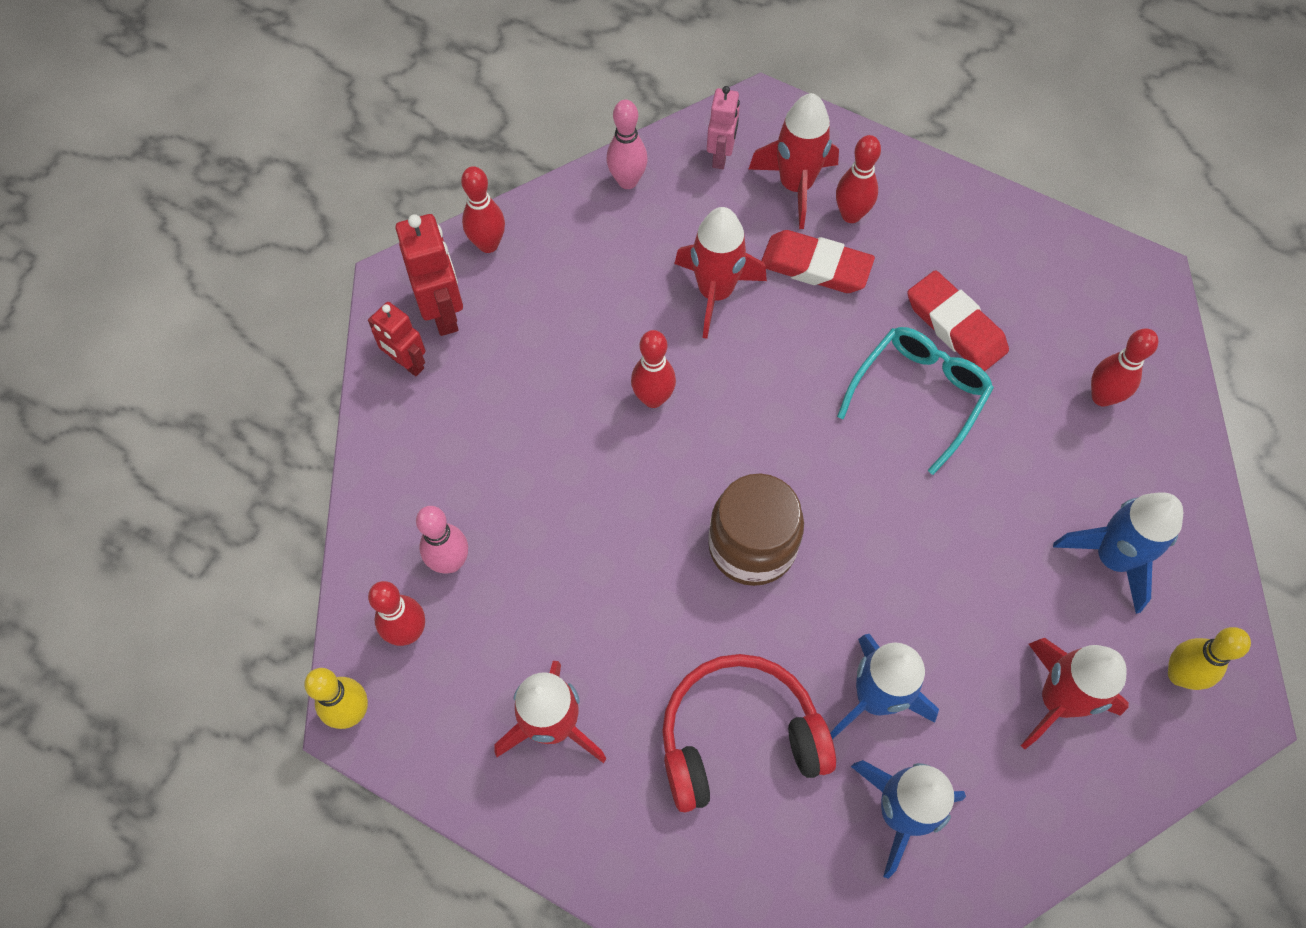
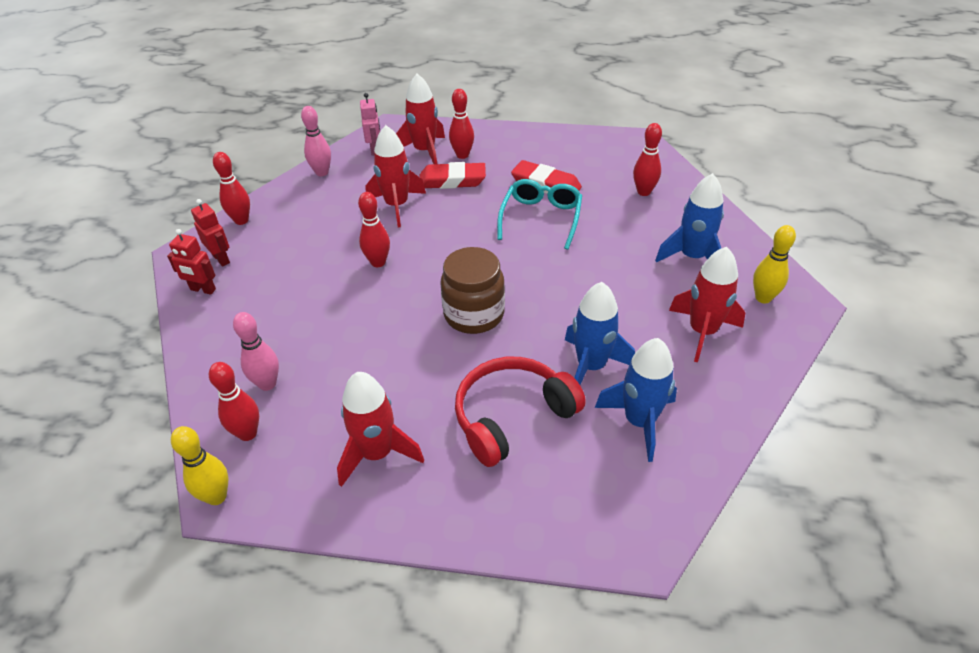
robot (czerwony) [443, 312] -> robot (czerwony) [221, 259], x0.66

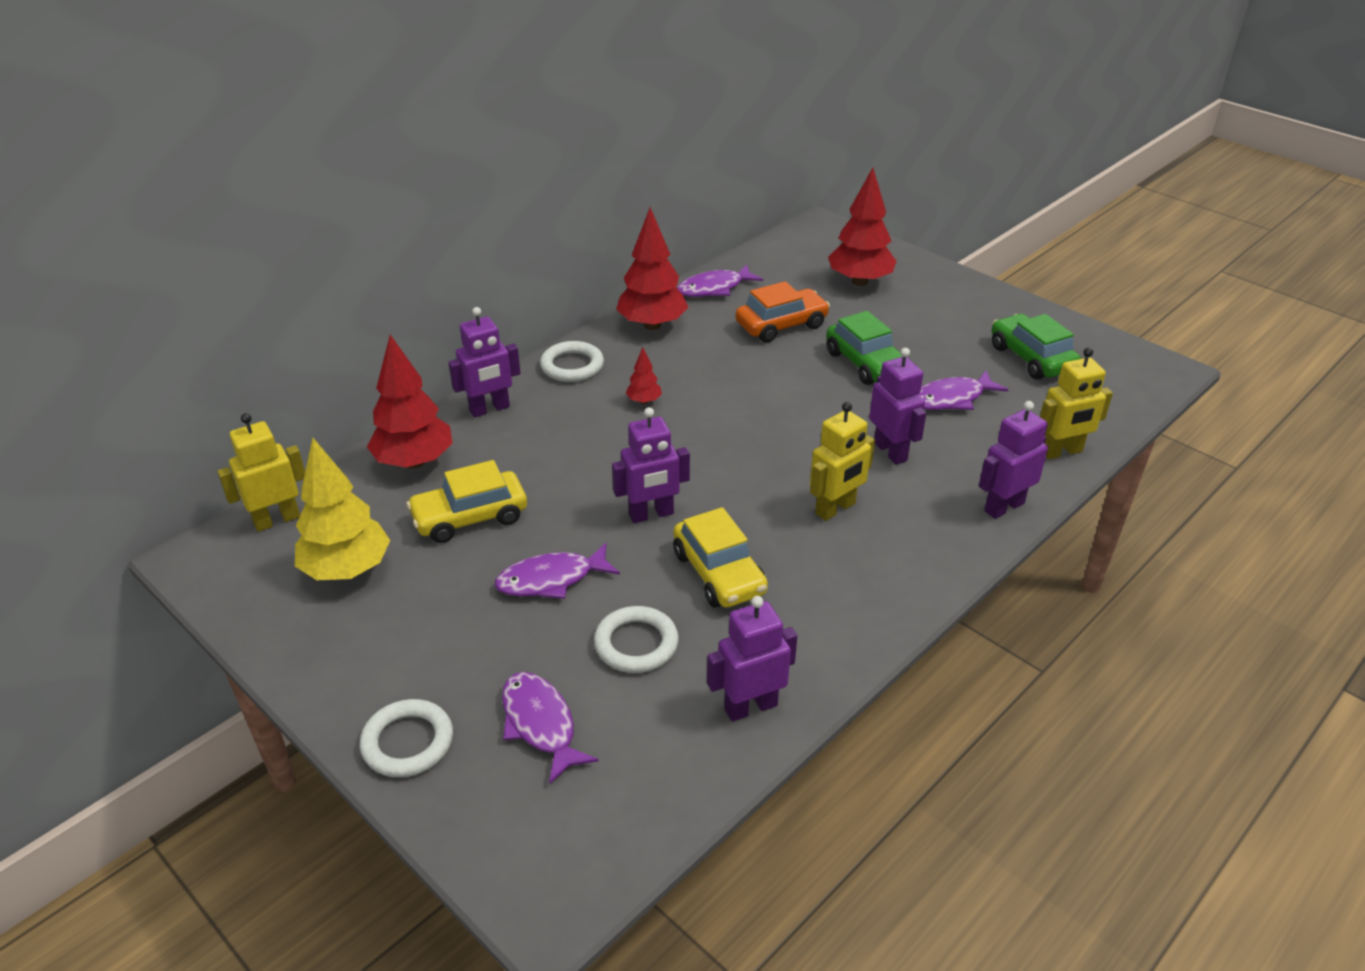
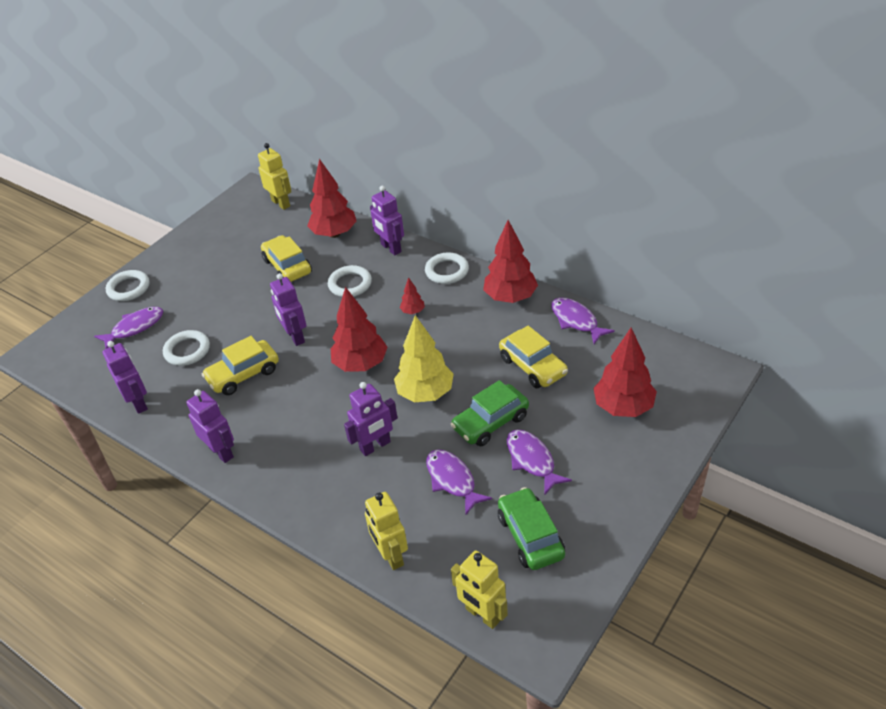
robot (fioletowy) [1003, 507] -> robot (fioletowy) [221, 452], move
none -> pierścień (biały) [350, 284]
none -> drzewko (czerwony) [361, 364]
drzewko (żółty) [347, 570] -> drzewko (żółty) [425, 393], move
robot (żółty) [835, 509] -> robot (żółty) [482, 615], move
samochód (zielony) [1031, 358] -> samochód (zielony) [530, 536], 75 degrees counterclockwise
samochód (pomarańczowy) [781, 325] -> samochód (żółty) [533, 366]
ryba (fioletowy) [551, 580] -> ryba (fioletowy) [532, 460], move

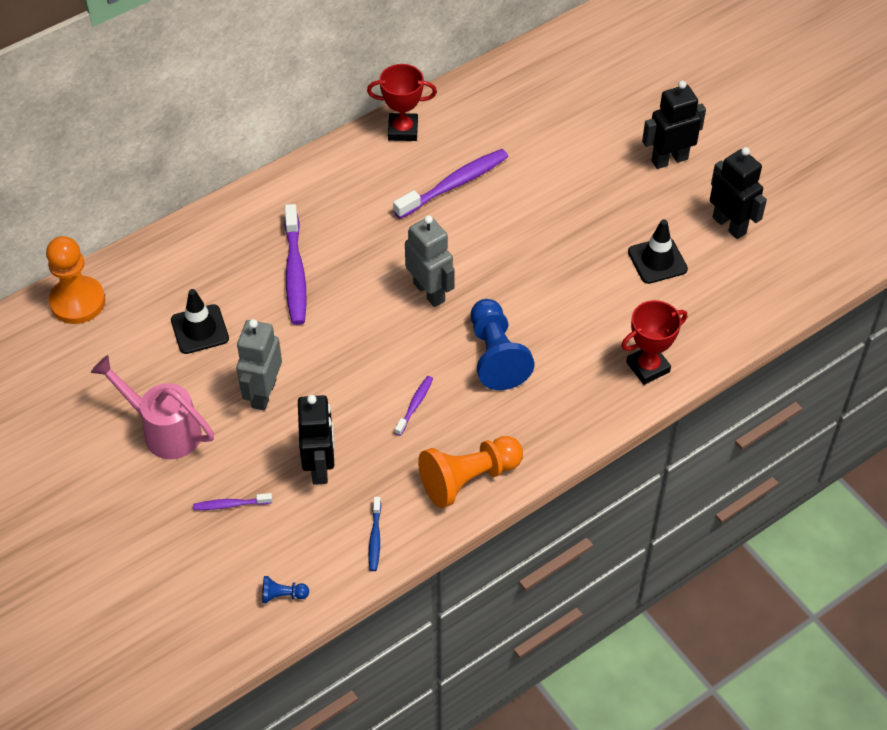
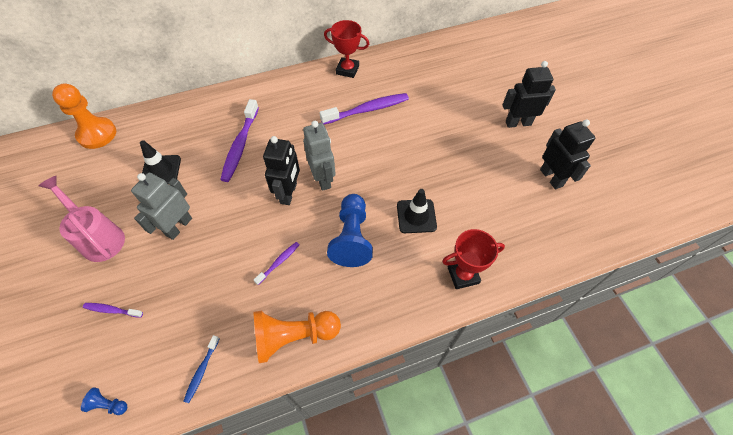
robot (czarny) [320, 467] -> robot (czarny) [289, 193], move
pachołek (czarny) [657, 260] -> pachołek (czarny) [416, 216], move

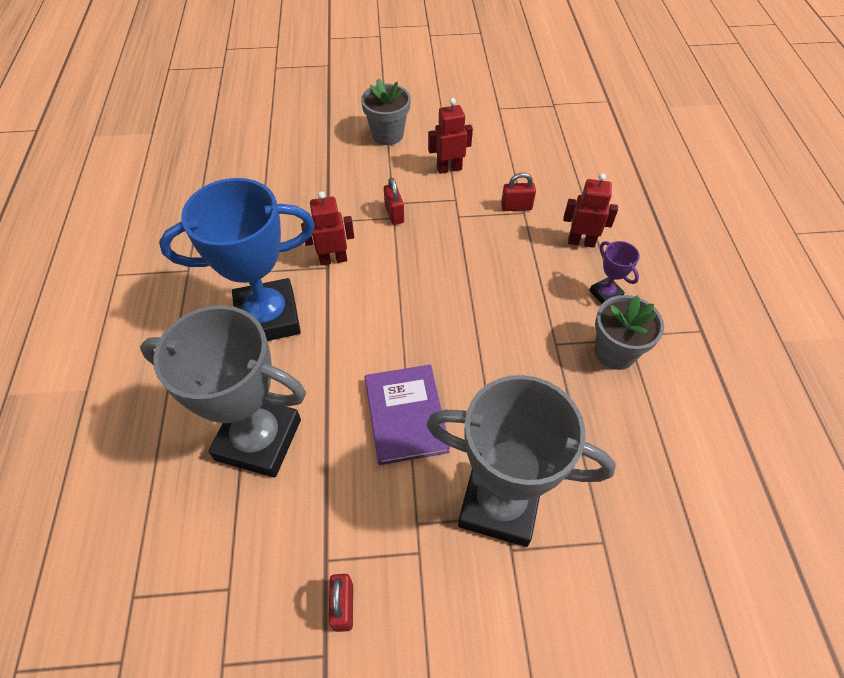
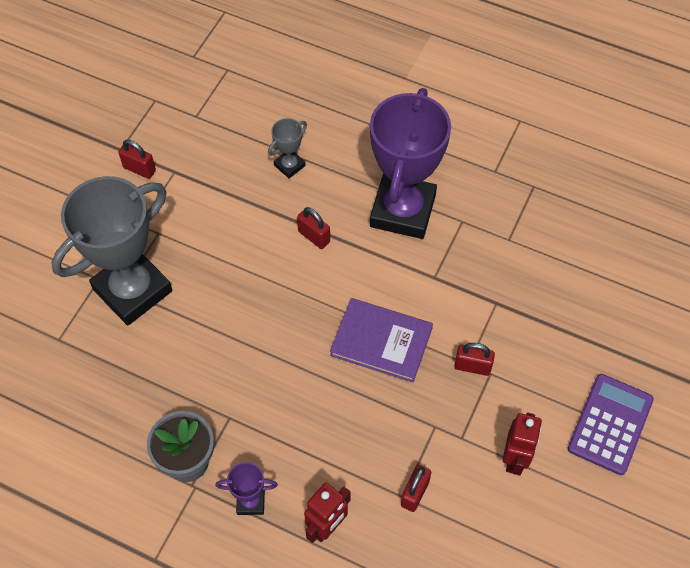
puchar (szary) [258, 439] -> puchar (szary) [289, 165], x0.42
none -> kłódka (czerwony) [314, 236]
książka (fioletowy) [406, 415] -> książka (fioletowy) [381, 342], move
puchar (niebieski) [268, 317] -> puchar (fioletowy) [402, 211]
doniczka (szary) [387, 135] -> kalkulator (fioletowy) [610, 424]
robot (czerwony) [333, 259] -> none

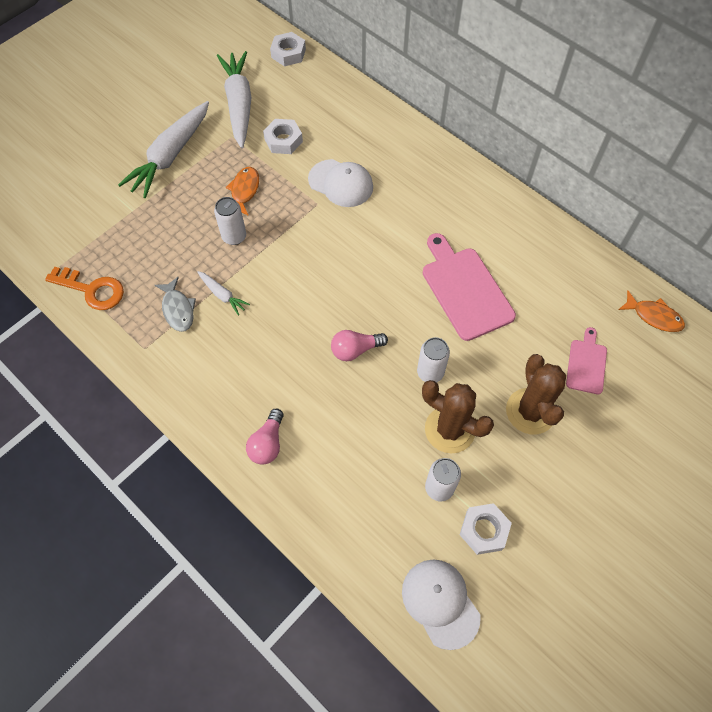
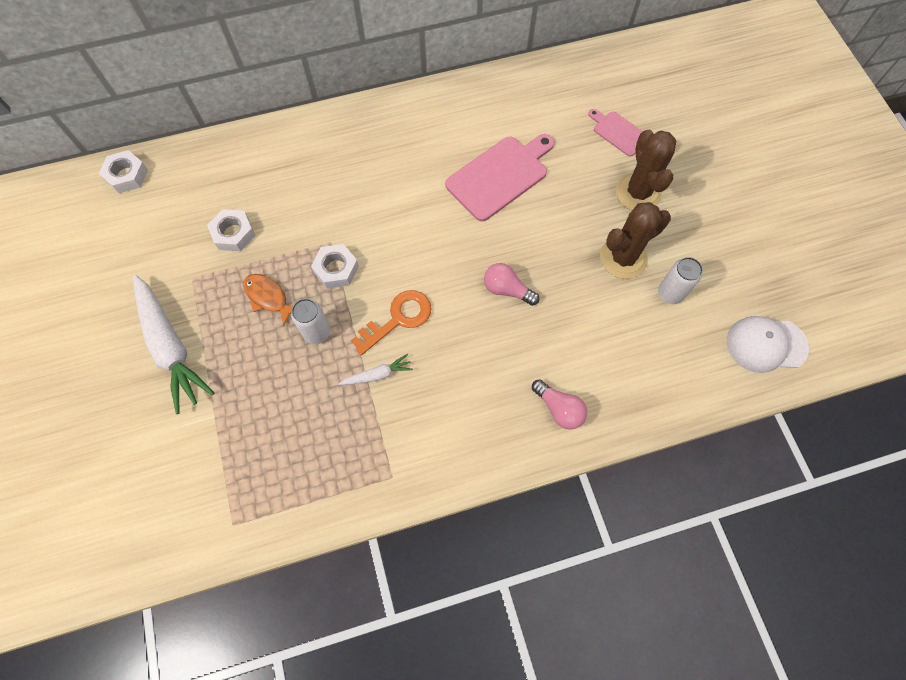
nakrętka (biały) [484, 530] -> nakrętka (biały) [336, 269], move
klucz (pomarańczowy) [91, 290] -> klucz (pomarańczowy) [398, 319], move
deska do krojenia (różowy) [465, 290] -> deska do krojenia (różowy) [500, 176], 135 degrees clockwise
żarówka (różowy) [355, 350] -> żarówka (różowy) [507, 290], 105 degrees clockwise
kaktus (brązowy) [530, 411] -> kaktus (brązowy) [638, 192], 60 degrees clockwise
ryba (szary) [178, 309] -> none
marchewka (biały) [239, 104] -> none
czapka (biały) [341, 183] -> none
puszka (biały) [430, 372] -> none
ryba (pomarańczowy) [654, 316] -> none

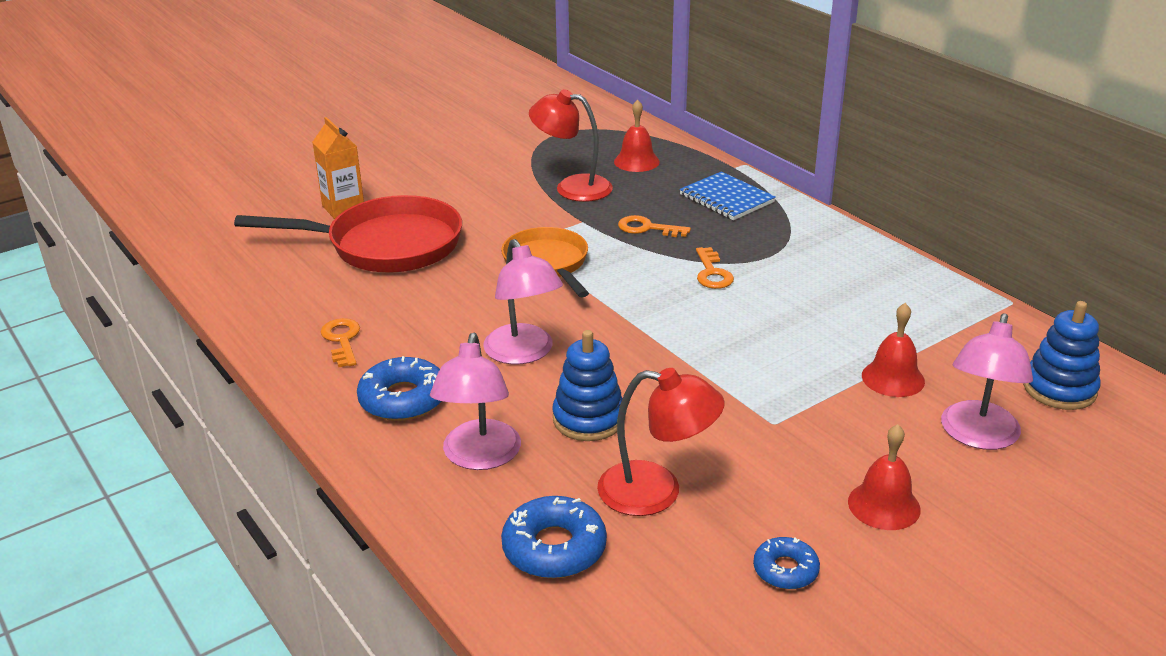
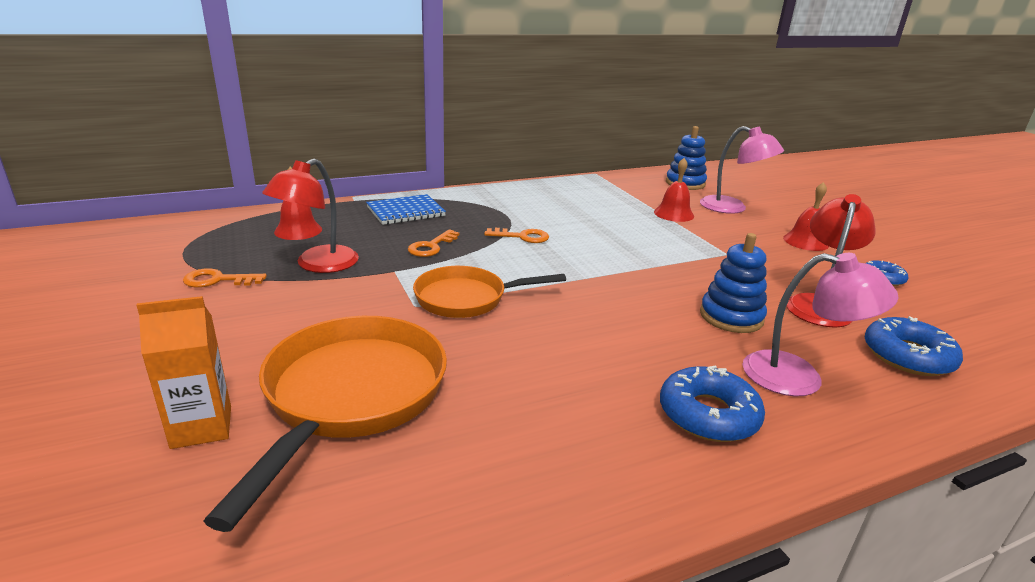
klucz (pomarańczowy) [342, 340] -> klucz (pomarańczowy) [218, 280], move
patelnia (czerwony) [385, 245] -> patelnia (pomarańczowy) [350, 396]
lampka (różowy) [523, 353] -> none

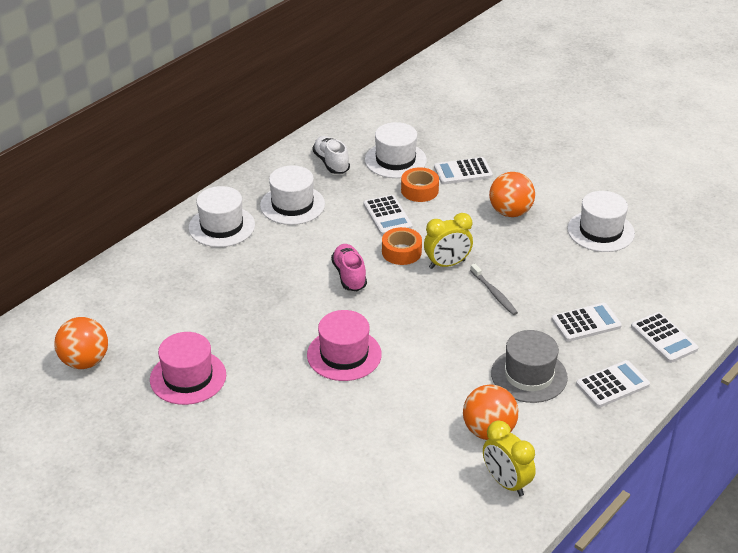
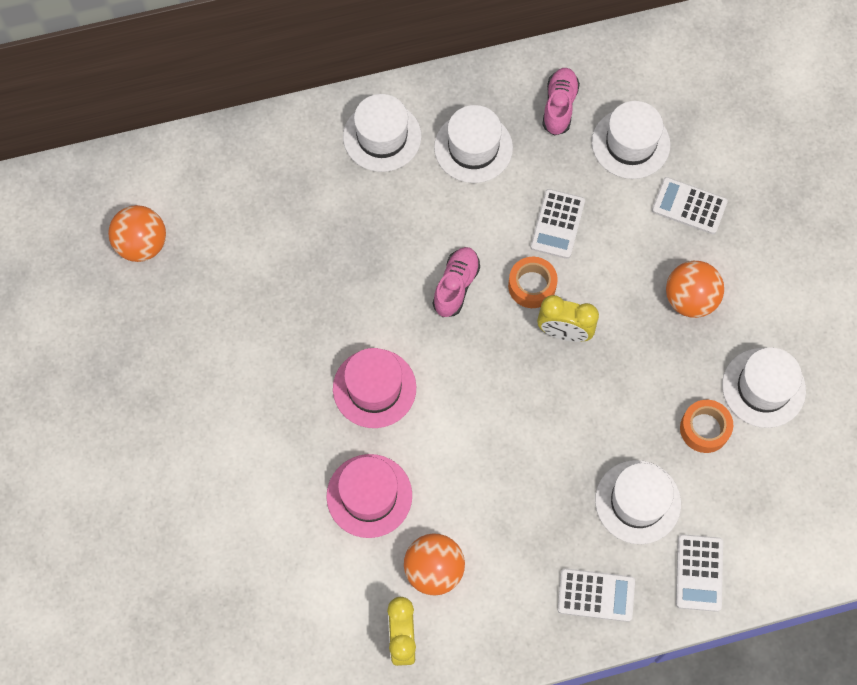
kapelusz (różowy) [188, 377] -> kapelusz (różowy) [369, 495], move
but (biały) [331, 163] -> but (różowy) [559, 106]
kalkulator (biały) [586, 323] -> kapelusz (biały) [637, 502]
taśma klejąca (pomarańczowy) [419, 190] -> taśma klejąca (pomarańczowy) [704, 429], move
szczoteczka do zębów (szary) [494, 293] -> none
kapelusz (szary) [529, 375] -> none

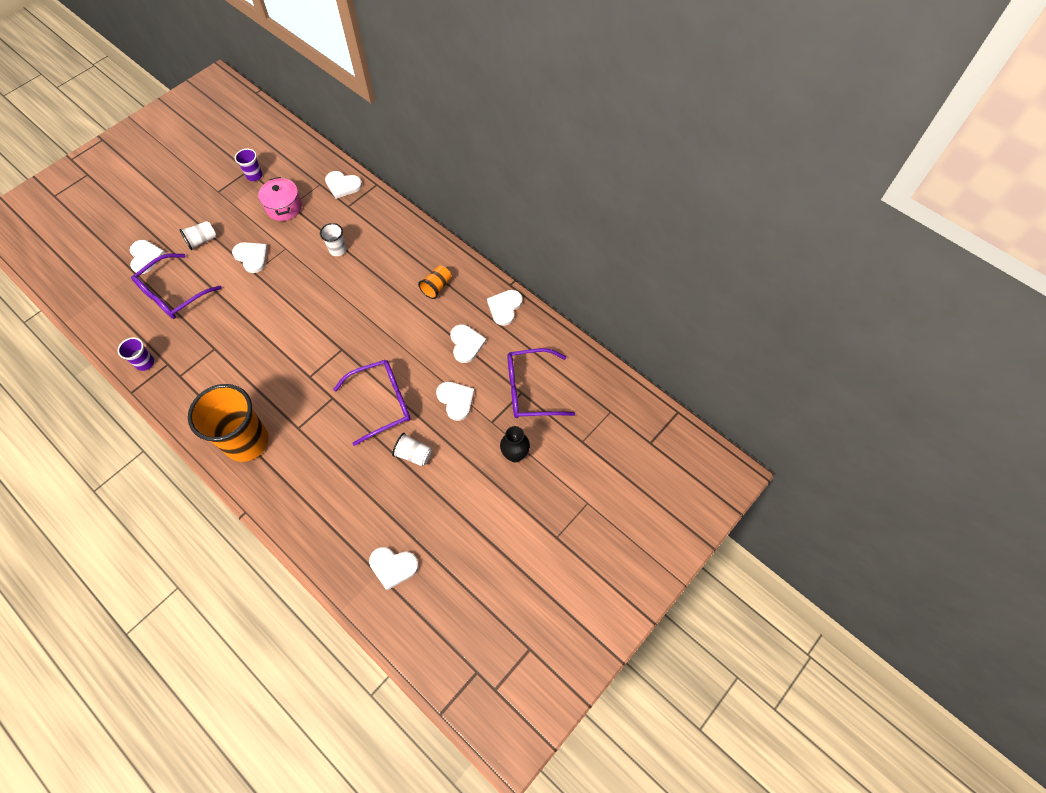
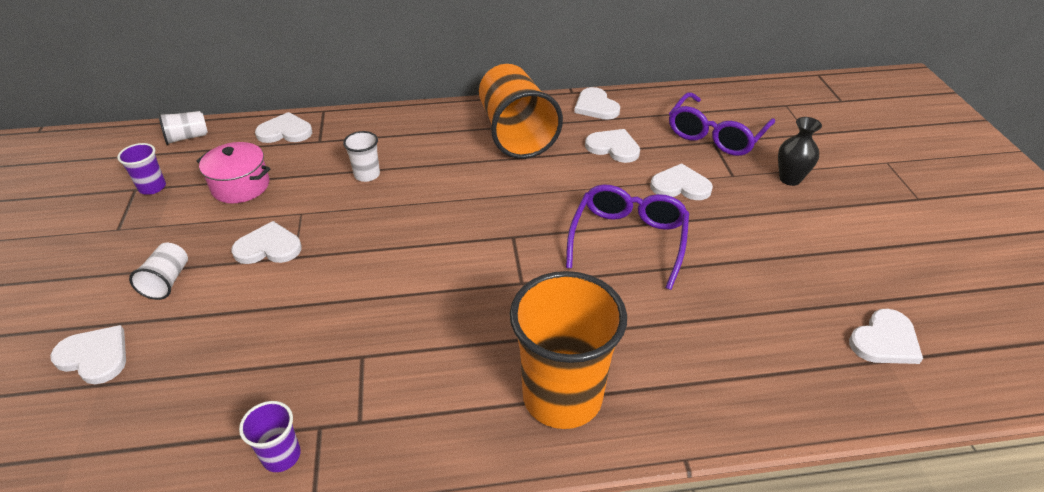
szklanka (biały) [413, 454] -> szklanka (biały) [187, 137], move
serce (biały) [343, 185] -> serce (biały) [285, 131], 150 degrees counterclockwise
szklanka (pomarańczowy) [436, 287] -> szklanka (pomarańczowy) [516, 133], x2.25
okulary (fioletowy) [174, 294] -> none

